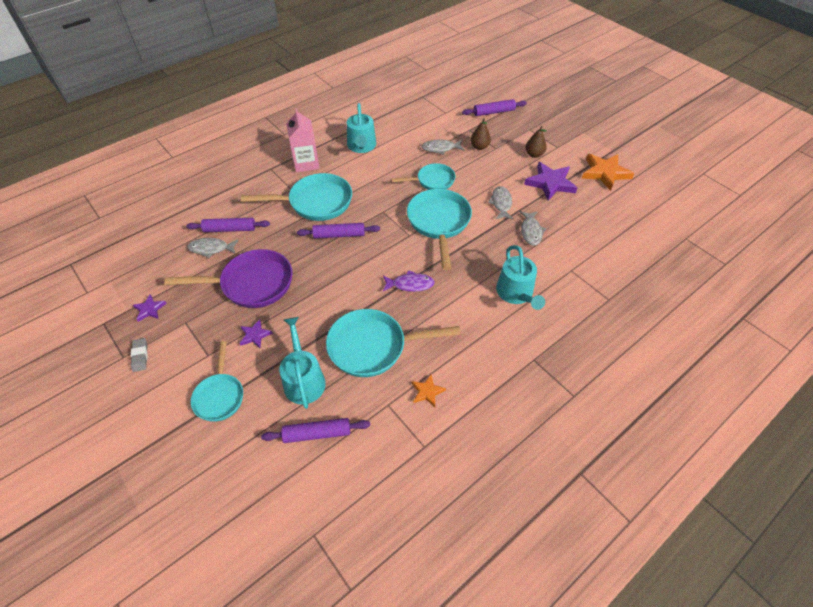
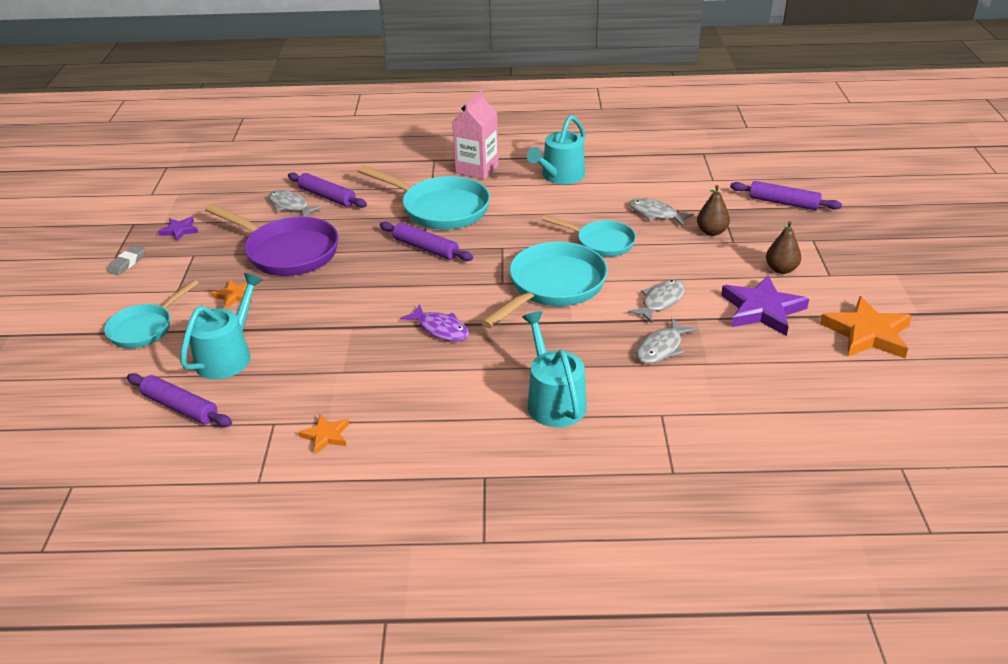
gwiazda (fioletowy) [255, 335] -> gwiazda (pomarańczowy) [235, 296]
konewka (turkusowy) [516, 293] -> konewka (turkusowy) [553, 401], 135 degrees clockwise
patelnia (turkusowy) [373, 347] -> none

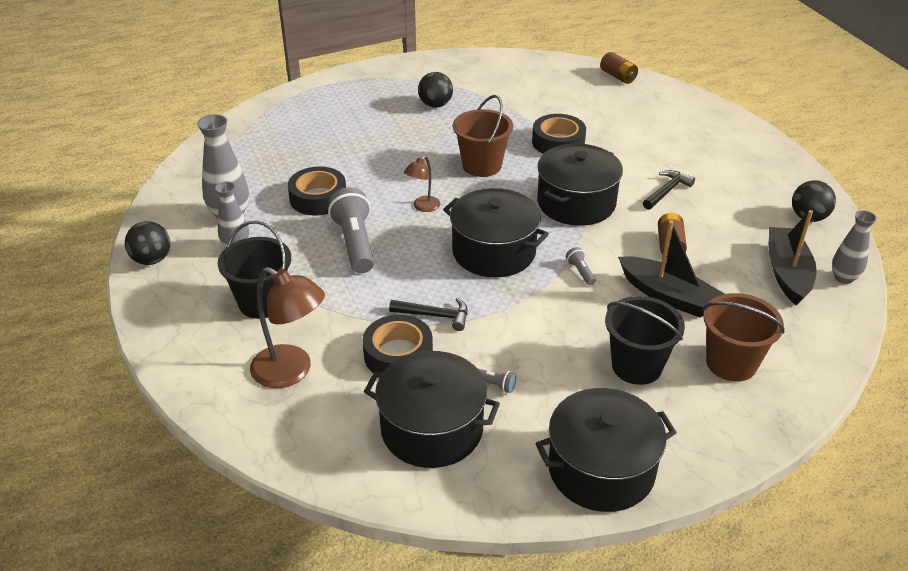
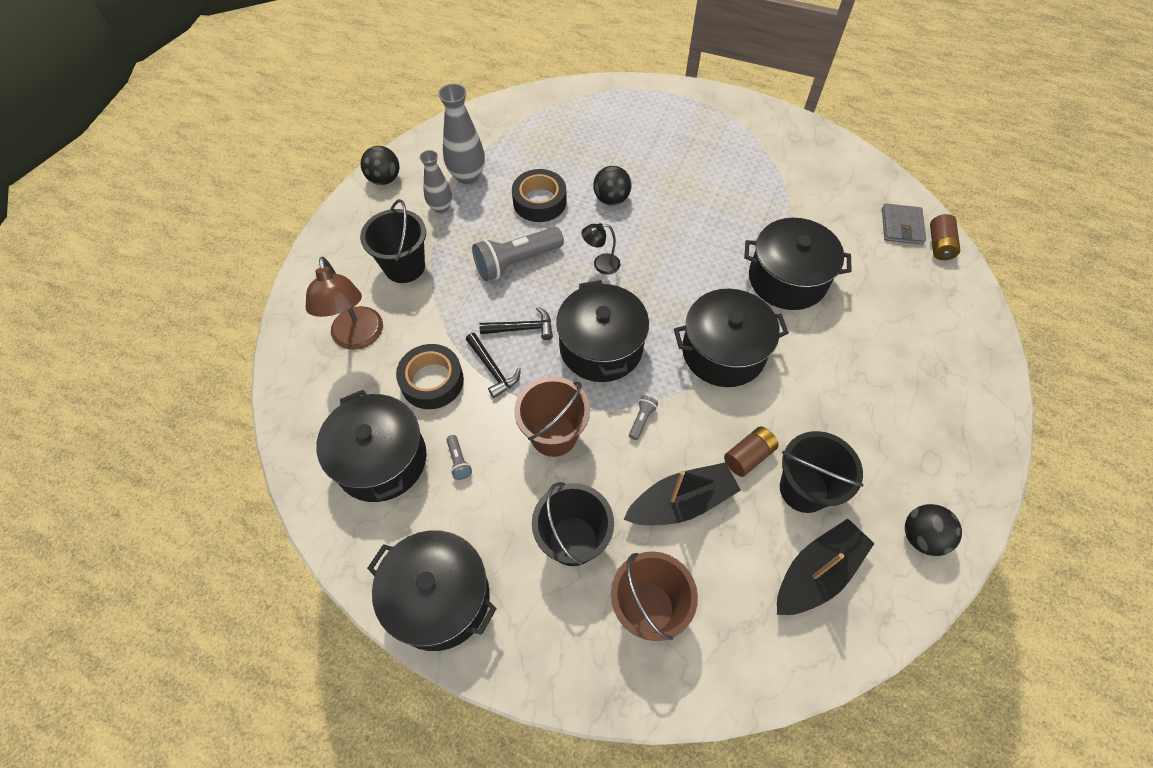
latarka (szary) [355, 243] -> latarka (szary) [516, 262], 150 degrees counterclockwise
młotek (czarny) [667, 191] -> młotek (czarny) [522, 328], move
wiadro (brązowy) [482, 165] -> wiadro (brązowy) [553, 435], move
lampka (brązowy) [423, 207] -> lampka (czarny) [601, 265]
piłka (czarny) [435, 105] -> piłka (czarny) [611, 199], move
łódka (czarny) [668, 296] -> łódka (czarny) [681, 502], 105 degrees counterclockwise
taśma klejąca (czarny) [558, 142] -> garnek (czarny) [787, 279]
none -> wiadro (czarny) [804, 489]
none -> portfel (szary) [901, 226]
wazon (szary) [843, 278] -> none

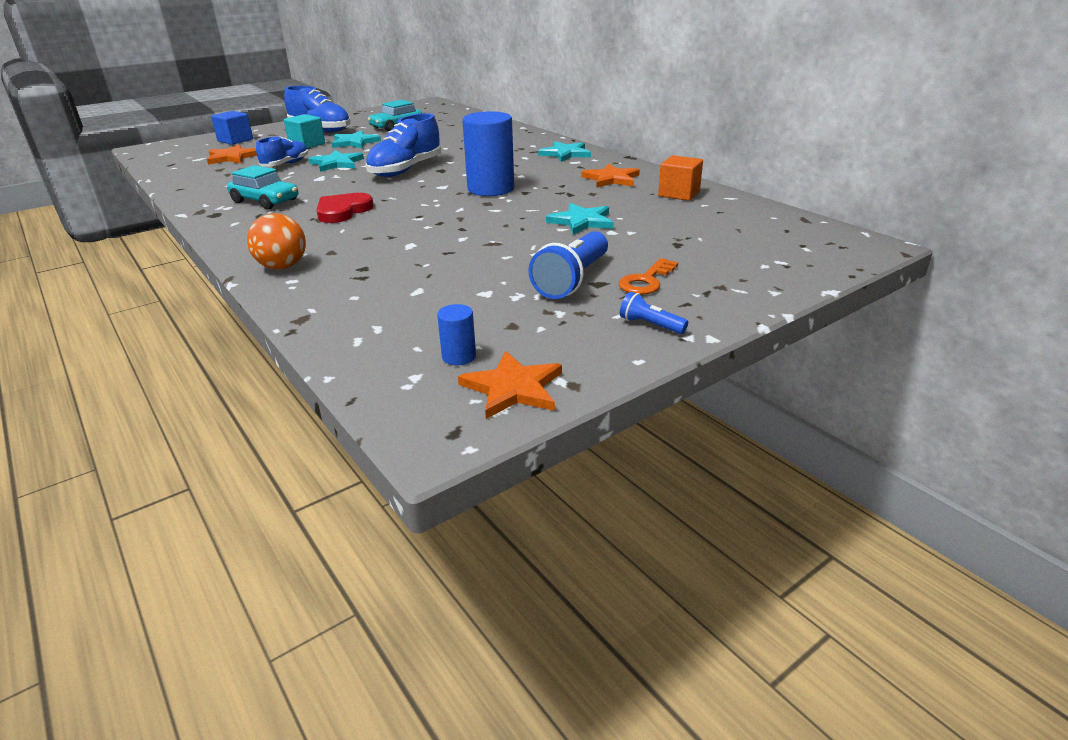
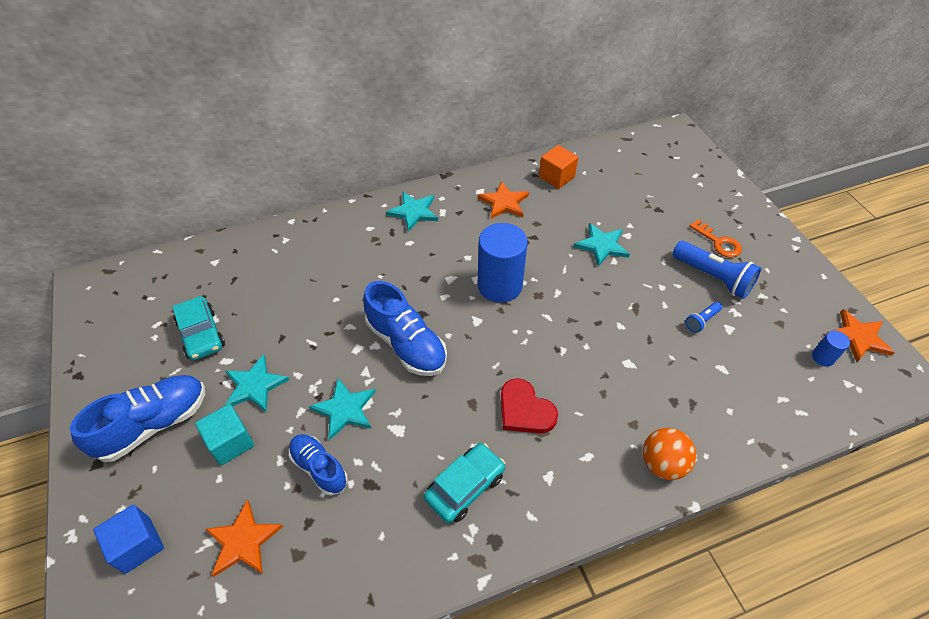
latarka (niebieski) [650, 325] -> latarka (niebieski) [702, 321], move

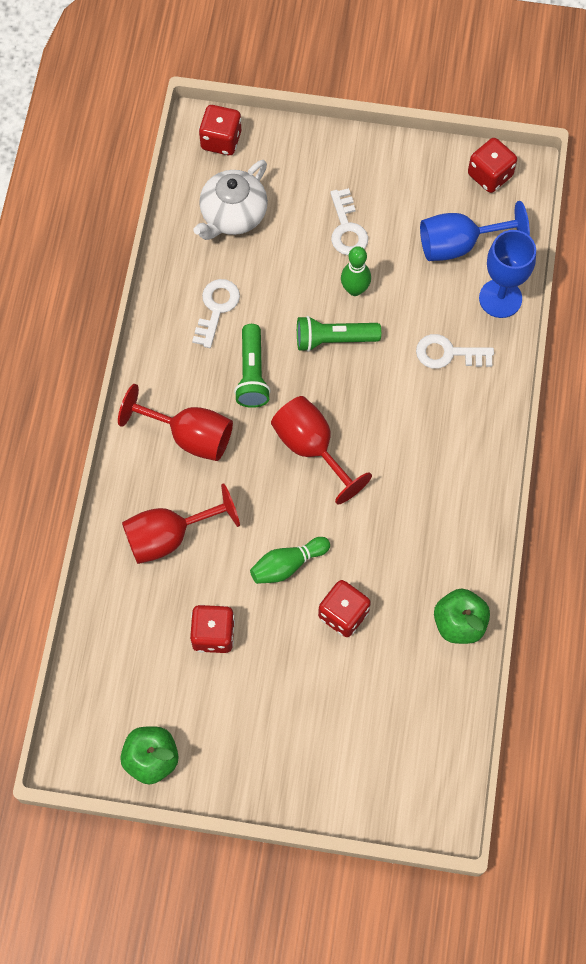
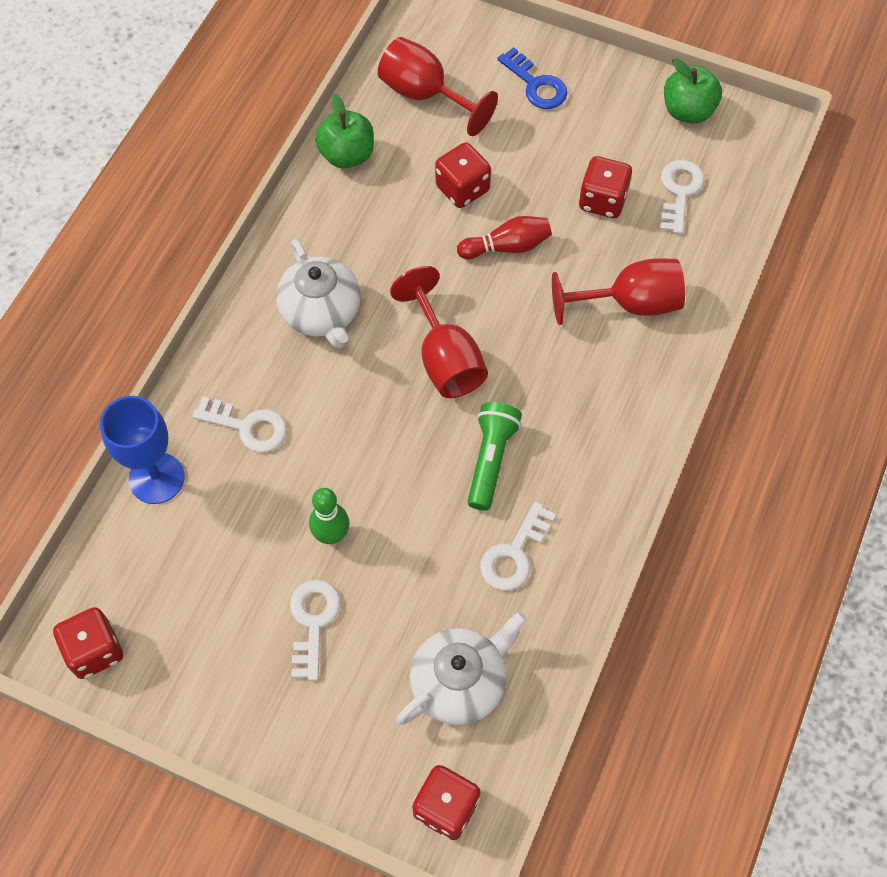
none -> imbryk (biały) [321, 312]
kielich (czerwony) [190, 436] -> kielich (czerwony) [425, 95], move
kręgiel (zielony) [287, 565] -> kręgiel (czerwony) [507, 246]
none -> klucz (niebieski) [536, 84]
none -> klucz (biały) [679, 192]
latarka (zielony) [333, 339] -> none
kielich (niebieski) [458, 244] -> none

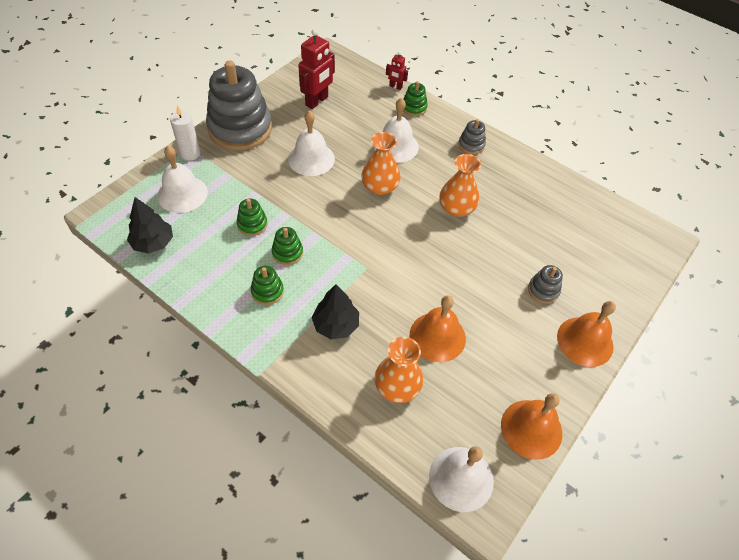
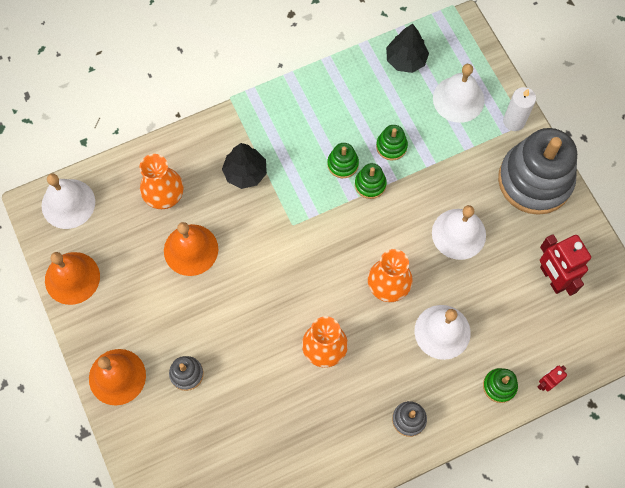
zabawka nakładanka (zielony) [267, 291] -> zabawka nakładanka (zielony) [370, 184], move

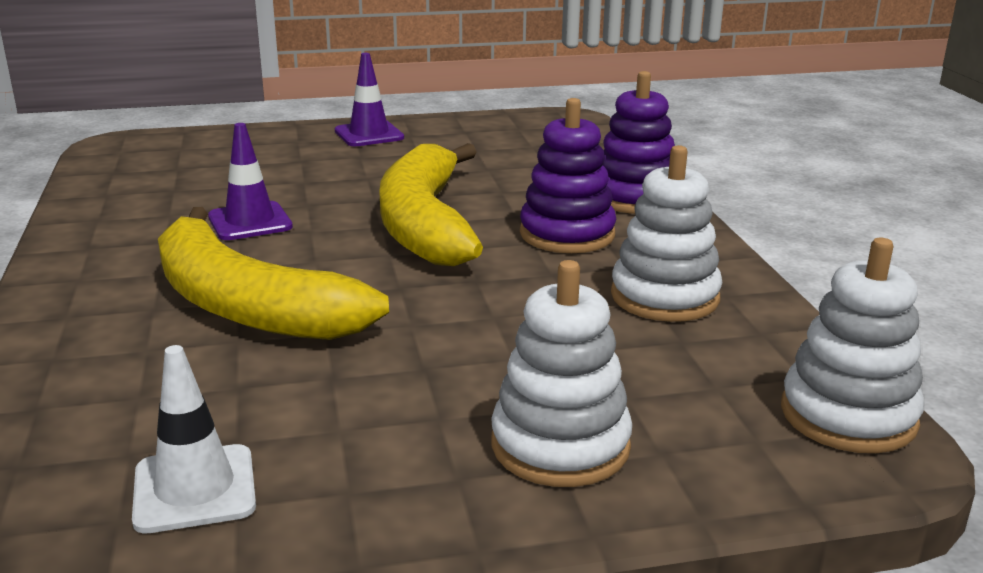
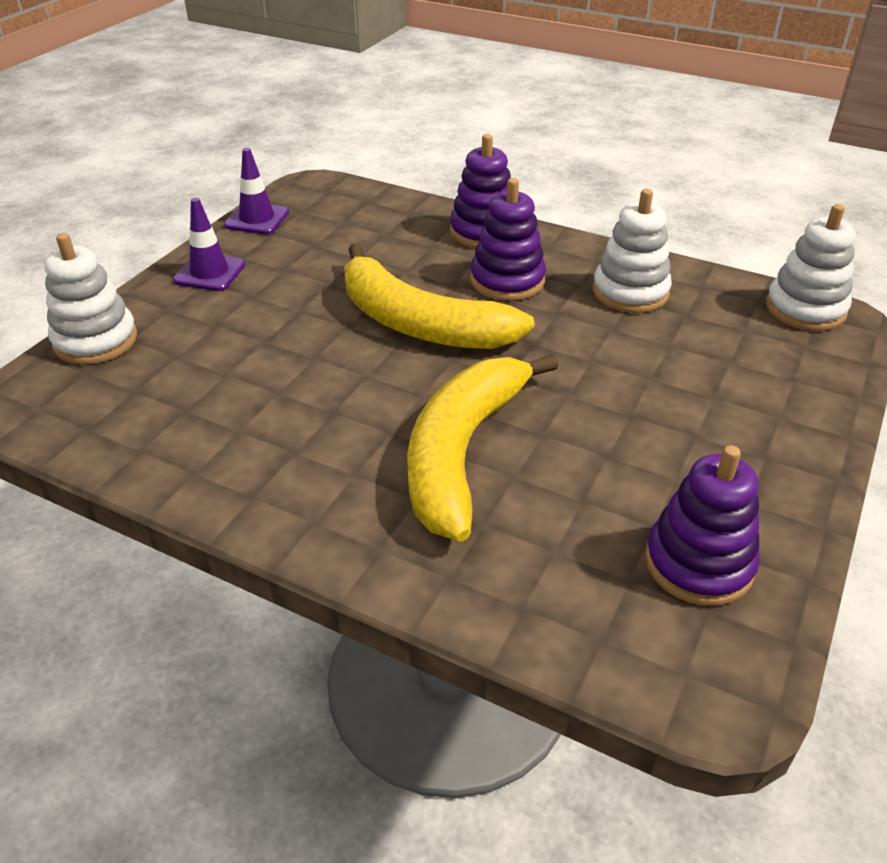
zabawka nakładanka (biały) [560, 445] -> zabawka nakładanka (biały) [95, 340], move
pachołek (fioletowy) [250, 222] -> pachołek (fioletowy) [257, 219], move
banan (żółty) [246, 305] -> banan (żółty) [462, 452], 120 degrees clockwise
pachołek (biały) [195, 489] -> zabawka nakładanka (fioletowy) [698, 564]

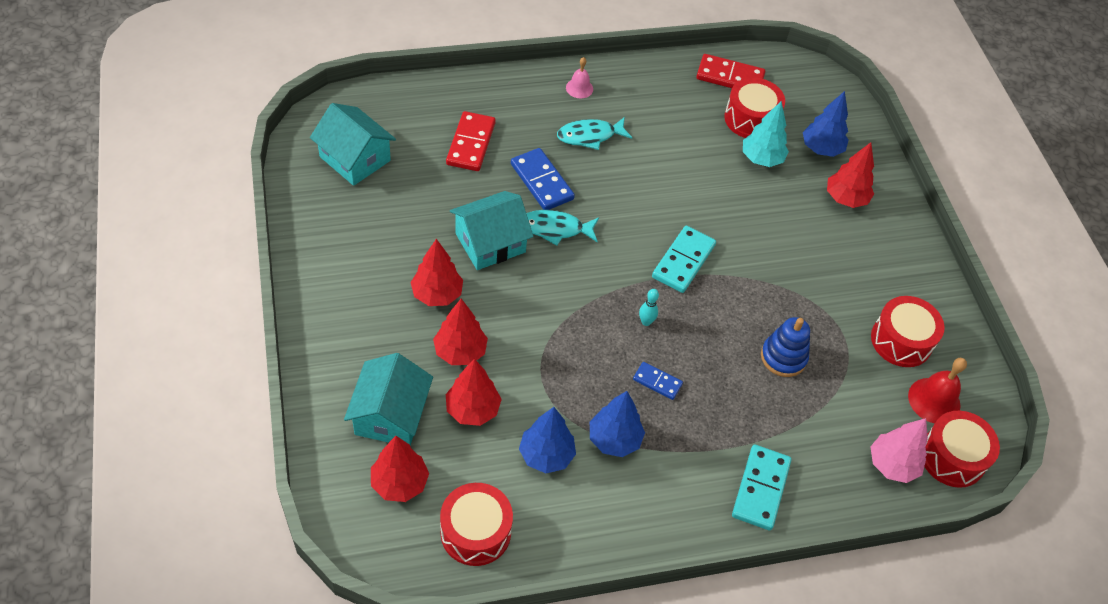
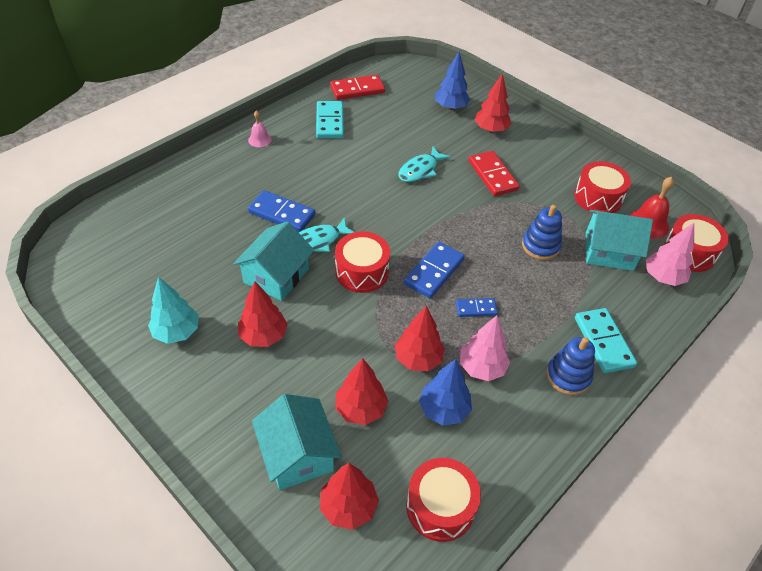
drzewko (turkusowy) [761, 159] -> drzewko (turkusowy) [177, 332], move
kostka domina (turkusowy) [683, 261] -> kostka domina (turkusowy) [329, 122], move
bęben (czerwony) [751, 119] -> bęben (czerwony) [362, 272], move
drzewko (czerwony) [460, 352] -> drzewko (czerwony) [418, 359], move
ryba (turkusowy) [590, 136] -> ryba (turkusowy) [420, 170], move
kręgiel (turkusowy) [646, 322] -> kostka domina (niebieski) [434, 271]
drzewko (niebieski) [614, 440] -> drzewko (różowy) [481, 368]
kostka domina (czerwony) [470, 143] -> kostka domina (czerwony) [492, 175], move
none -> zabawka nakładanka (niebieski) [568, 376]
domek (turkusowy) [355, 158] -> domek (turkusowy) [609, 251], move

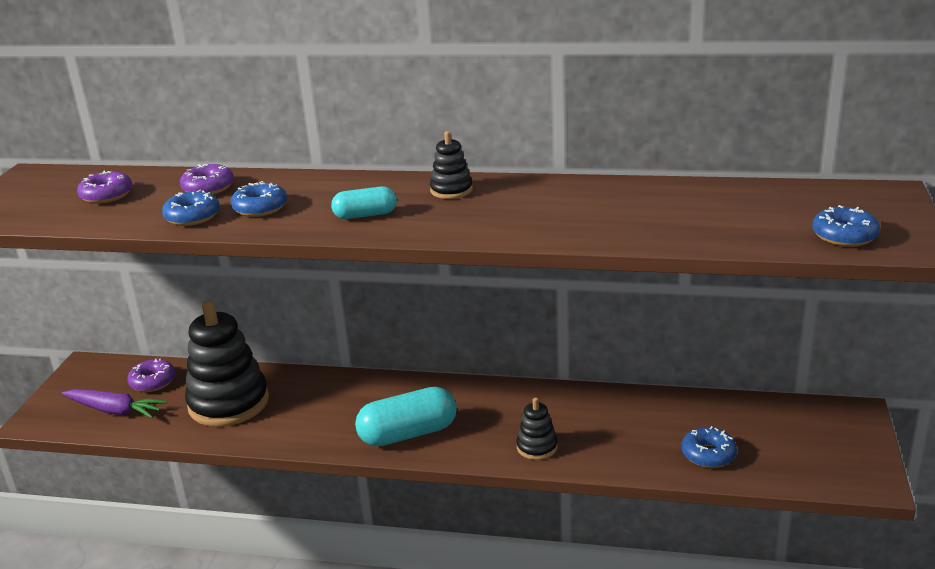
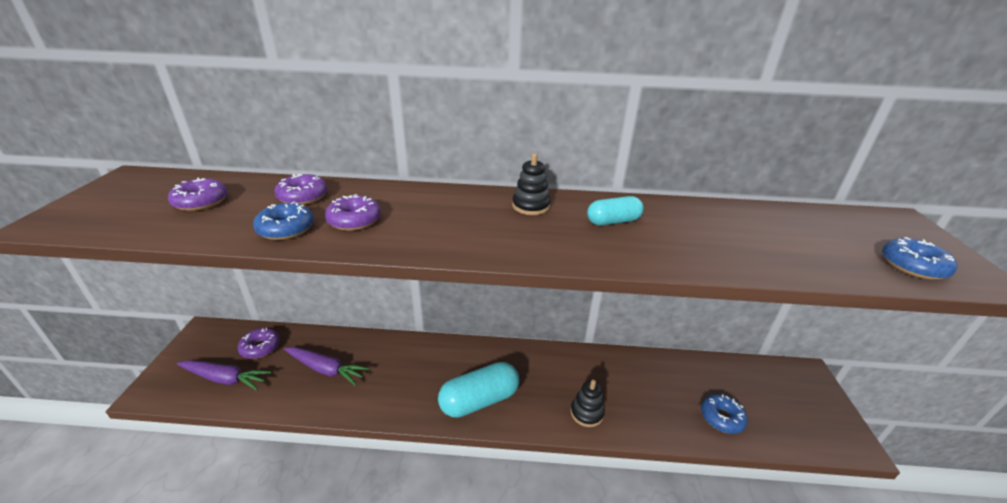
zabawka nakładanka (czarny) [229, 403] -> marchewka (fioletowy) [325, 369]
donut (niebieski) [260, 208] -> donut (fioletowy) [354, 220]
kapsułka (turkusowy) [365, 215] -> kapsułka (turkusowy) [613, 221], move

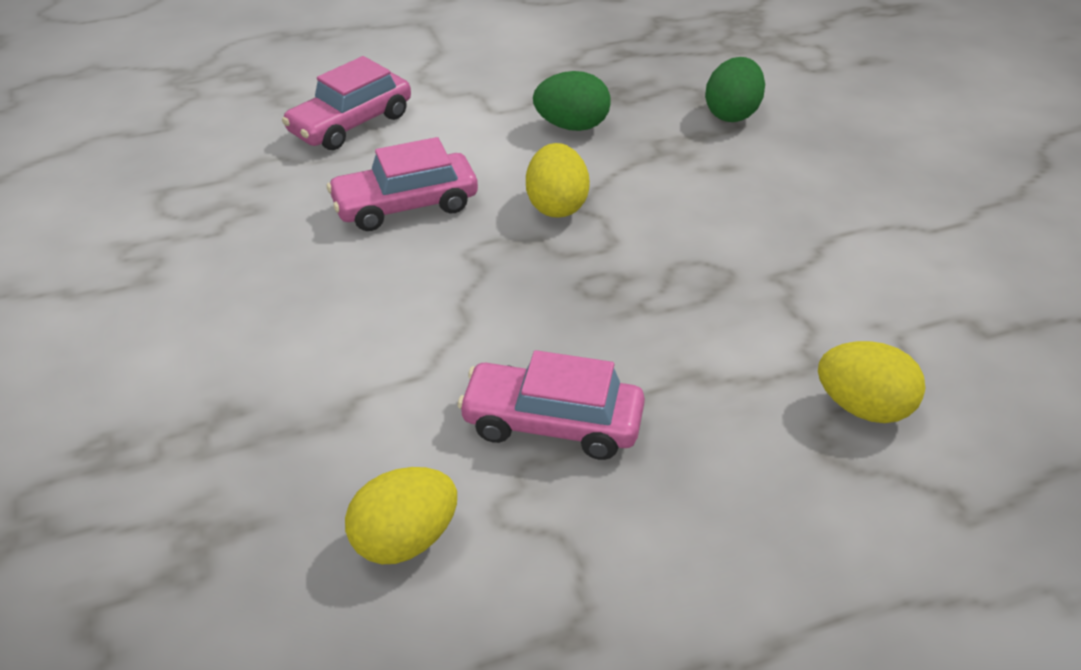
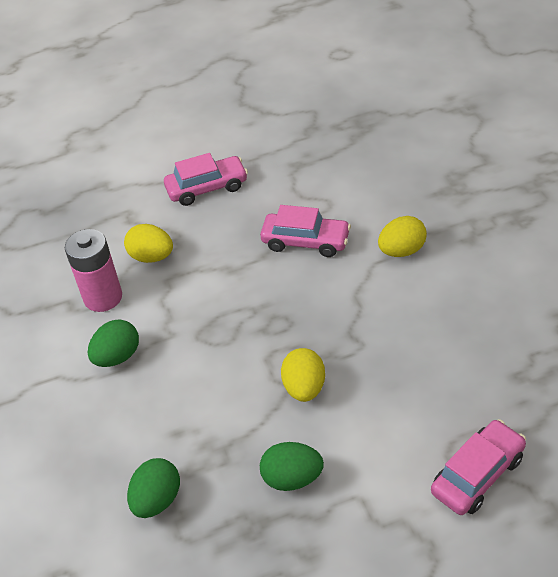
none -> bateria (różowy) [103, 297]
none -> jajko (zielony) [117, 356]
samochód (różowy) [405, 205] -> samochód (różowy) [207, 188], move
jajko (żółty) [405, 540] -> jajko (żółty) [401, 251], move

